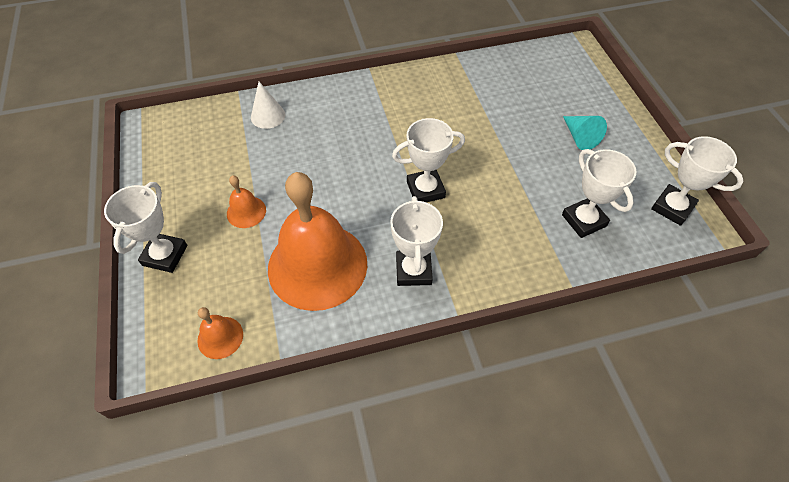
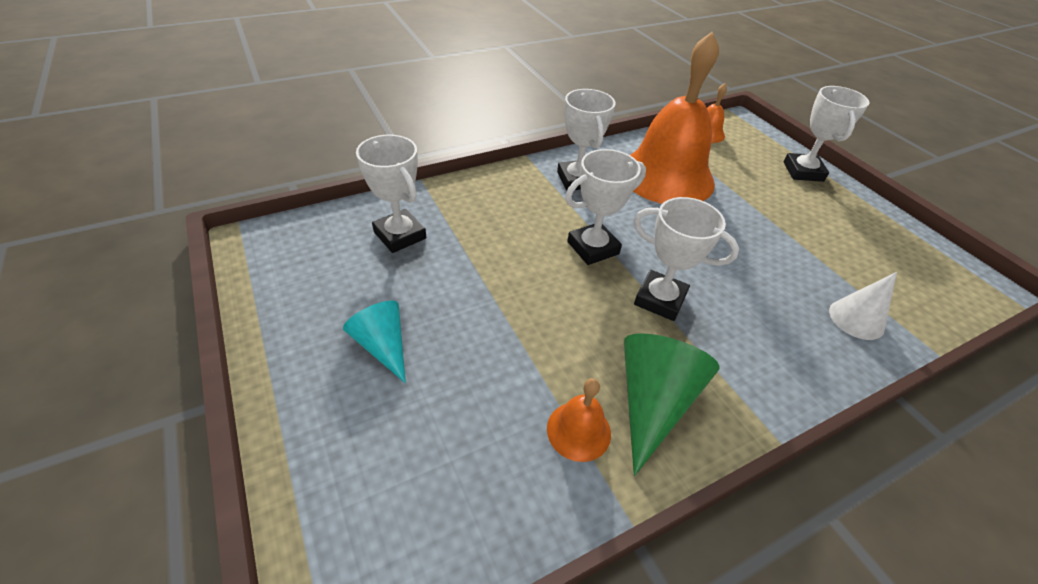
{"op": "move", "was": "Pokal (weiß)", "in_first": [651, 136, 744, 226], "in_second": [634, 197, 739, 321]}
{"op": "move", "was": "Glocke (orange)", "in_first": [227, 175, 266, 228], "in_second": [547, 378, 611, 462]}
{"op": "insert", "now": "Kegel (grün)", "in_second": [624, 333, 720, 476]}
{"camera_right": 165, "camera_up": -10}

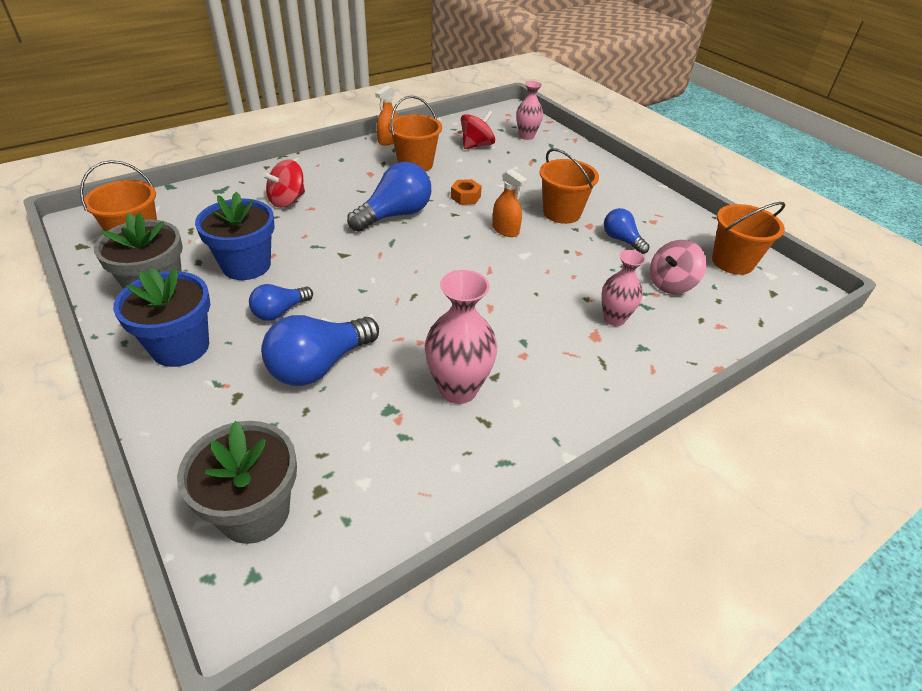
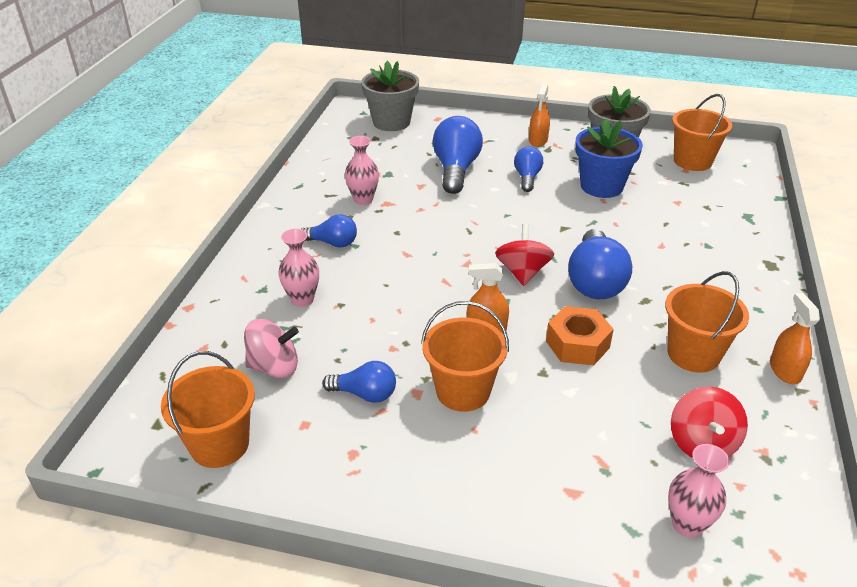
{"op": "move", "was": "Kreisel (rot)", "in_first": [262, 159, 305, 208], "in_second": [495, 224, 554, 286]}
{"op": "resize", "was": "Sechskantmutter (orange)", "in_first": [451, 179, 482, 205], "in_second": [546, 306, 614, 366], "ratio": 1.51}
{"op": "rotate", "was": "Kreisel (rosa)", "in_first": [650, 240, 707, 294], "in_second": [244, 319, 299, 378], "clockwise": 75}
{"op": "replace", "was": "Blumentopf (blau)", "now": "Sprühflasche (orange)", "in_first": [113, 268, 210, 367], "in_second": [529, 84, 550, 147]}
{"op": "resize", "was": "Vase (rosa)", "in_first": [425, 270, 497, 404], "in_second": [345, 136, 379, 205], "ratio": 0.65}
{"op": "insert", "now": "Glühbirne (blau)", "in_second": [301, 214, 357, 248]}
{"camera_right": 140, "camera_up": -5}

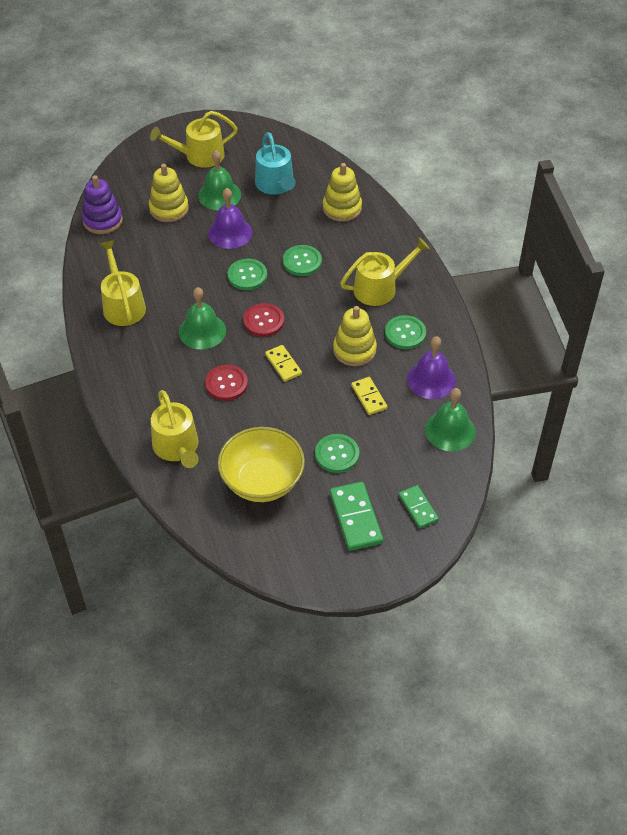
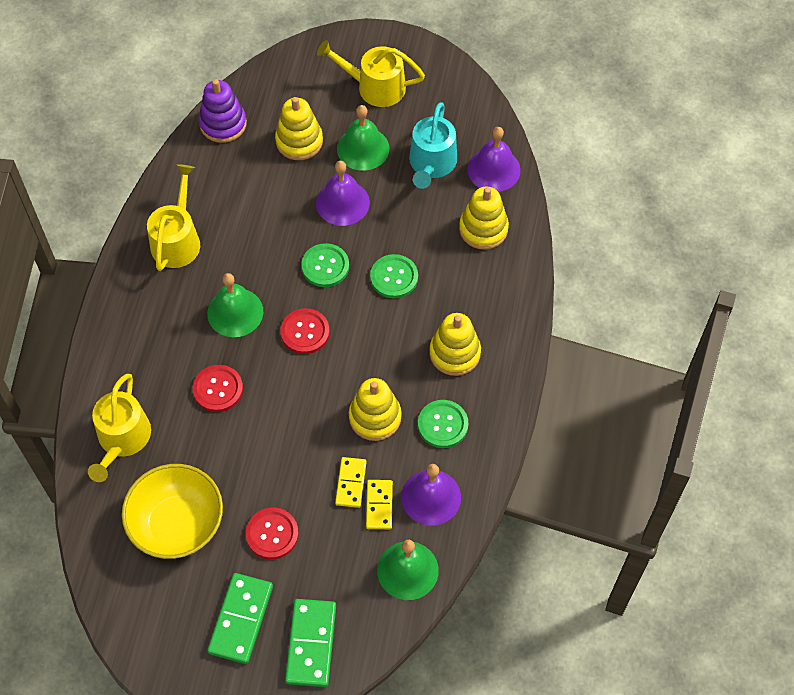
{"op": "replace", "was": "Gießkanne (gelb)", "now": "Stapelspielzeug (gelb)", "in_first": [340, 238, 430, 306], "in_second": [429, 313, 481, 376]}
{"op": "move", "was": "Dominostein (gelb)", "in_first": [265, 345, 302, 382], "in_second": [366, 480, 393, 529]}
{"op": "recolor", "was": "Knopf (grün)", "now": "Knopf (rot)", "in_first": [315, 434, 359, 473], "in_second": [246, 508, 299, 559]}
{"op": "resize", "was": "Dominostein (grün)", "in_first": [398, 485, 439, 528], "in_second": [285, 599, 336, 687], "ratio": 1.59}
{"op": "insert", "now": "Glocke (lila)", "in_second": [468, 127, 521, 192]}
{"camera_right": 30, "camera_up": 10}

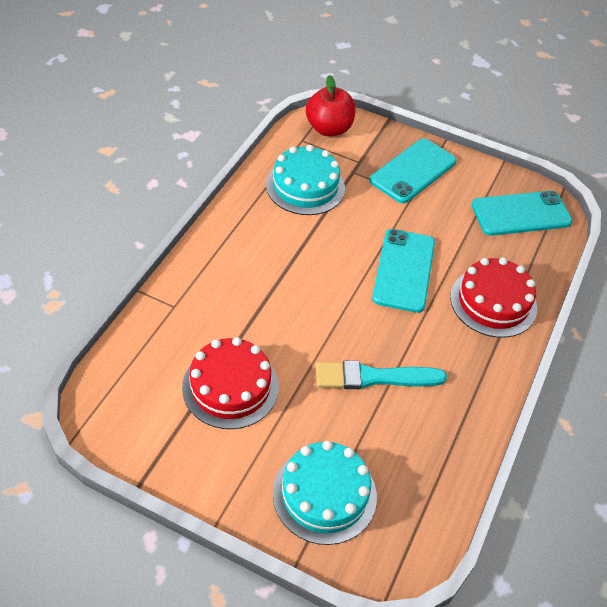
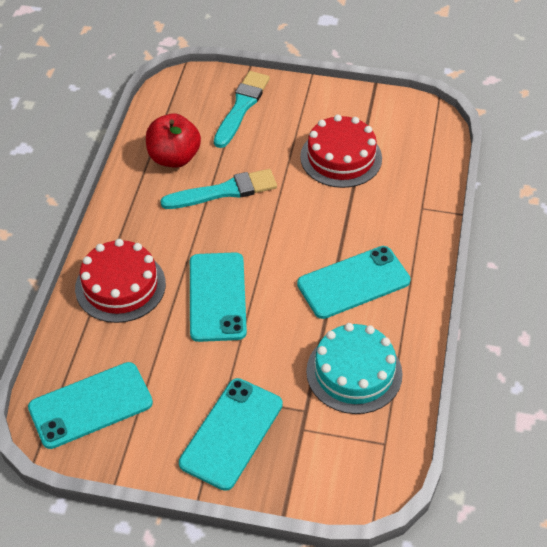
{"op": "move", "was": "Apfel (rot)", "in_first": [306, 75, 356, 136], "in_second": [146, 114, 201, 168]}
{"op": "replace", "was": "Kuchen (türkis)", "now": "Pinsel (türkis)", "in_first": [273, 441, 377, 545], "in_second": [214, 71, 270, 148]}
{"op": "insert", "now": "Handy (türkis)", "in_second": [297, 246, 411, 319]}
{"camera_right": 170, "camera_up": 0}

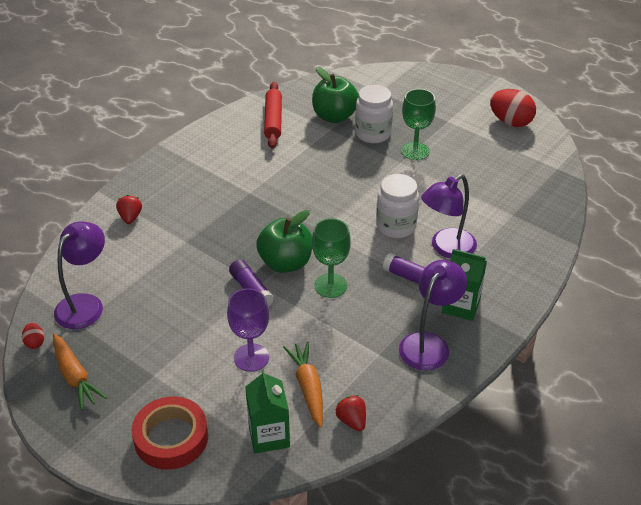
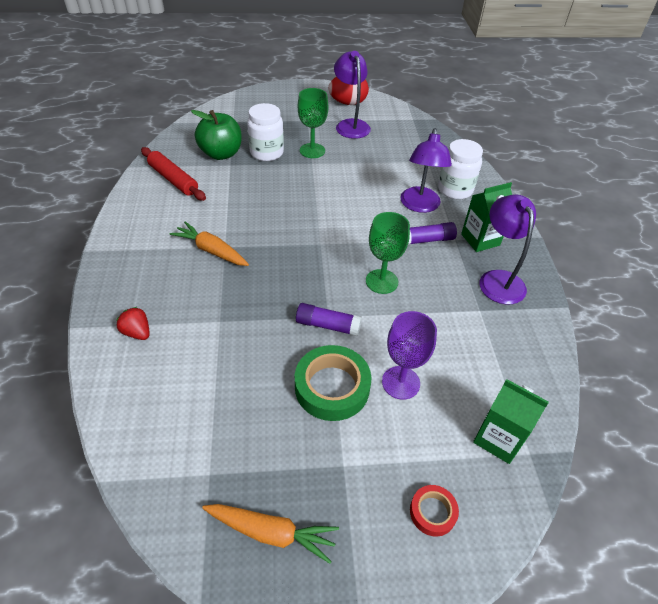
{"op": "move", "was": "Einmachglas (weiß)", "in_first": [376, 174, 419, 238], "in_second": [438, 139, 483, 200]}
{"op": "delete", "was": "Apfel (grün)", "in_first": [256, 210, 312, 273]}
{"op": "move", "was": "Lampe (lila)", "in_first": [54, 221, 105, 329], "in_second": [334, 51, 371, 139]}
{"op": "delete", "was": "Ei (rot)", "in_first": [22, 323, 44, 349]}
{"op": "move", "was": "Karotte (orange)", "in_first": [283, 341, 323, 428], "in_second": [170, 221, 249, 266]}
{"op": "delete", "was": "Erdbeere (rot)", "in_first": [336, 395, 366, 431]}
{"op": "resize", "was": "Klebeband (rot)", "in_first": [132, 396, 208, 470], "in_second": [410, 485, 459, 537], "ratio": 0.53}
{"op": "insert", "now": "Klebeband (grün)", "in_second": [295, 345, 371, 421]}
{"camera_right": -45, "camera_up": 5}

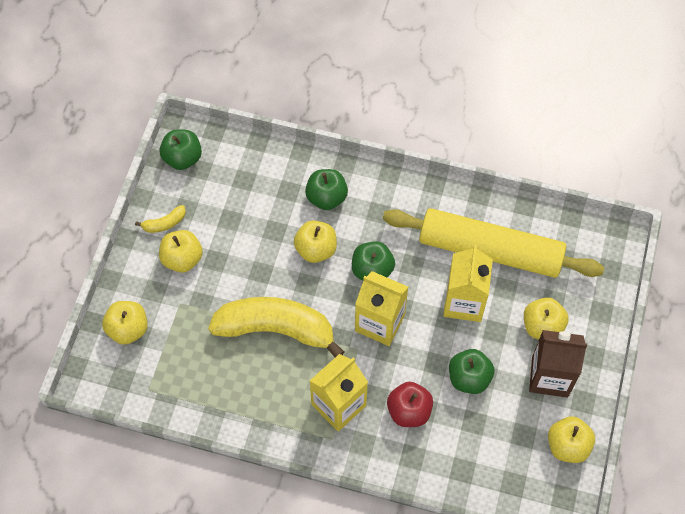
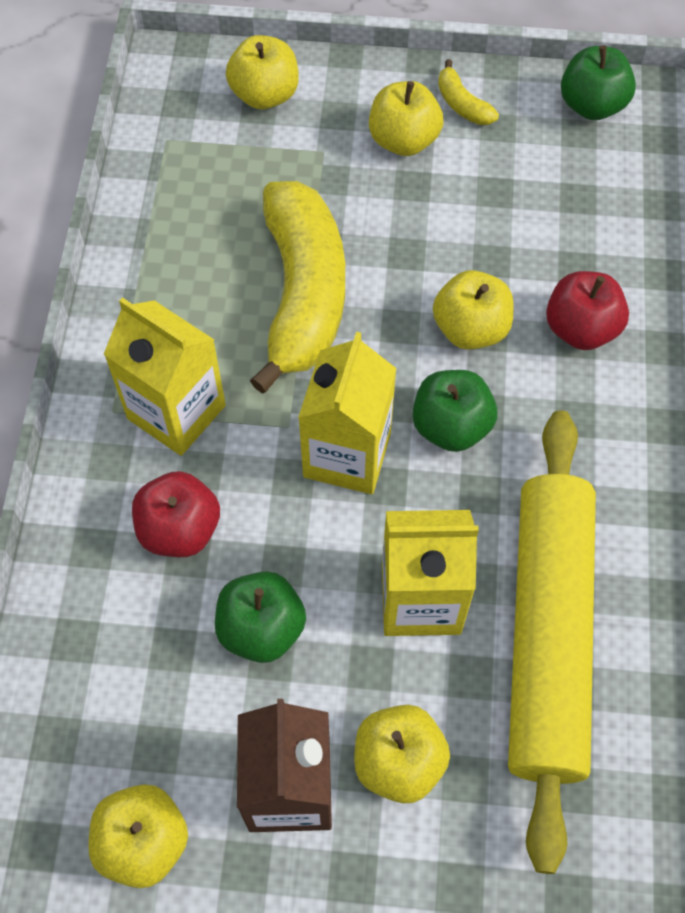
{"op": "recolor", "was": "Apfel (grün)", "now": "Apfel (rot)", "in_first": [305, 169, 348, 210], "in_second": [546, 271, 629, 350]}
{"camera_right": 80, "camera_up": 0}

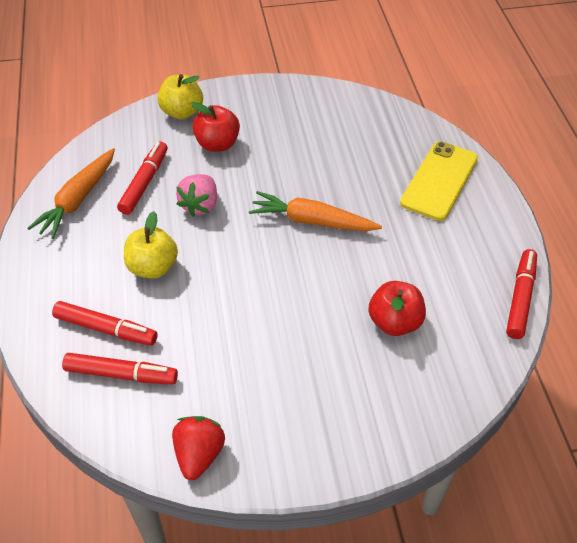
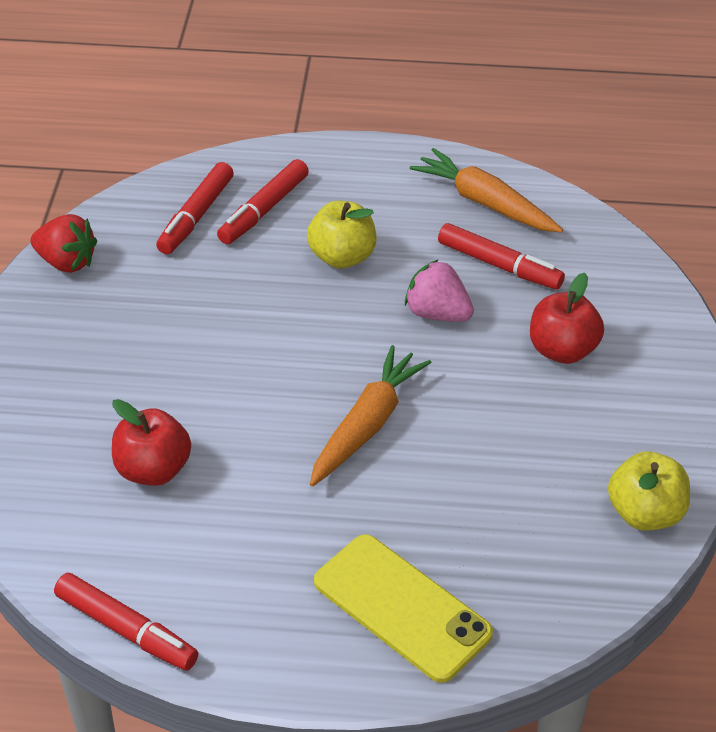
{"op": "move", "was": "Apfel (gelb)", "in_first": [157, 74, 203, 120], "in_second": [608, 451, 690, 531]}
{"camera_right": 105, "camera_up": -5}

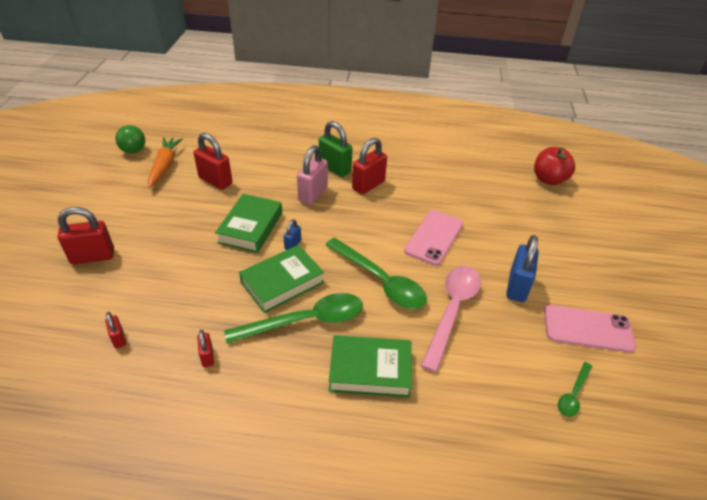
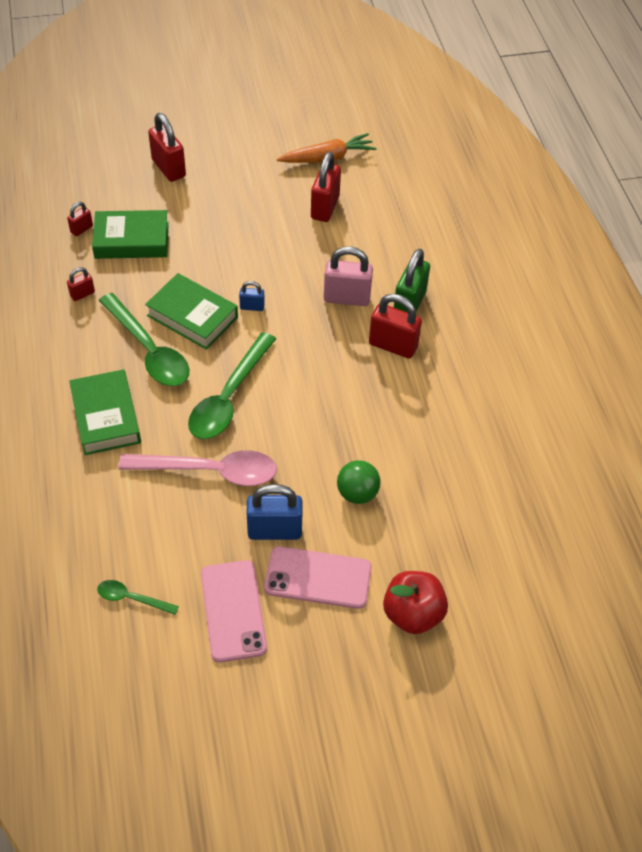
{"op": "move", "was": "Ball (grün)", "in_first": [115, 125, 145, 153], "in_second": [337, 460, 381, 504]}
{"op": "move", "was": "Apfel (rot)", "in_first": [534, 147, 575, 185], "in_second": [383, 571, 448, 634]}
{"op": "move", "was": "Buch (grün)", "in_first": [215, 194, 282, 253], "in_second": [92, 210, 169, 259]}
{"op": "move", "was": "Handy (rosa)", "in_first": [404, 210, 463, 265], "in_second": [264, 546, 372, 609]}
{"camera_right": 70, "camera_up": 10}

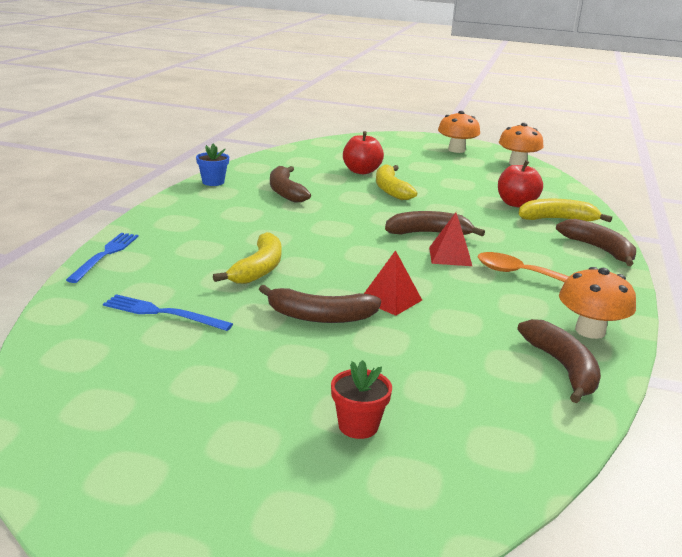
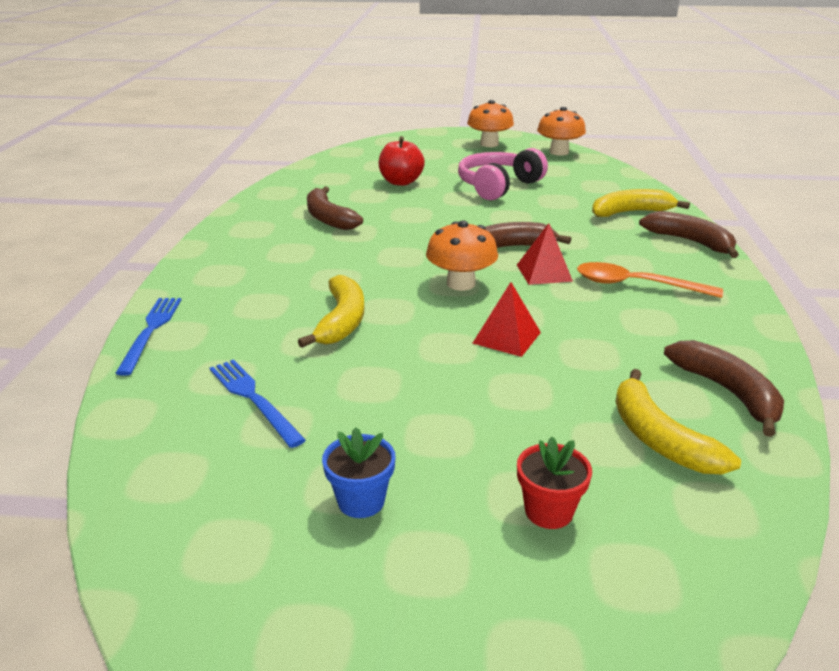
{"op": "move", "was": "Blumentopf (blau)", "in_first": [196, 143, 229, 186], "in_second": [322, 427, 395, 518]}
{"op": "delete", "was": "Apfel (rot)", "in_first": [498, 160, 543, 207]}
{"op": "move", "was": "Banane (gelb)", "in_first": [376, 164, 417, 200], "in_second": [616, 369, 741, 475]}
{"op": "move", "was": "Pilz (orange)", "in_first": [559, 267, 636, 339], "in_second": [426, 221, 498, 291]}
{"op": "delete", "was": "Banane (braun)", "in_first": [259, 285, 381, 323]}
{"op": "rotate", "was": "Gabel (blau)", "in_first": [103, 294, 233, 331], "in_second": [210, 359, 306, 448], "clockwise": 45}
{"op": "insert", "now": "Kopfhörer (rosa)", "in_second": [458, 148, 548, 200]}
{"camera_right": -10, "camera_up": 5}

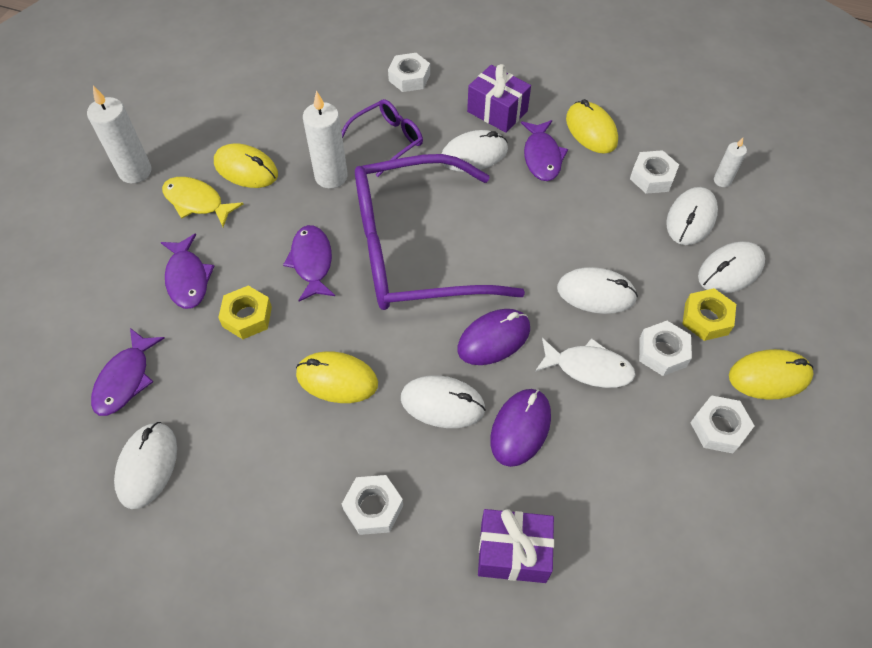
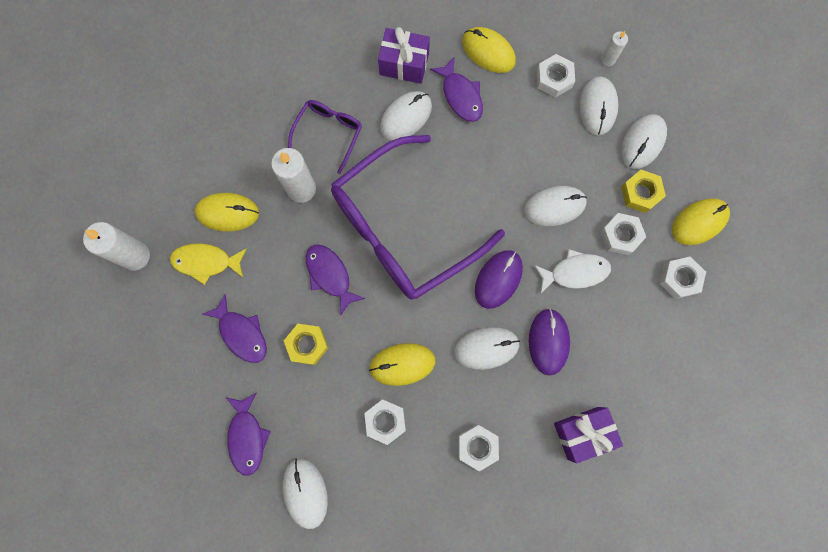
{"op": "move", "was": "Sechskantmutter (weiß)", "in_first": [388, 53, 430, 92], "in_second": [364, 399, 406, 445]}
{"camera_right": -25, "camera_up": 20}

